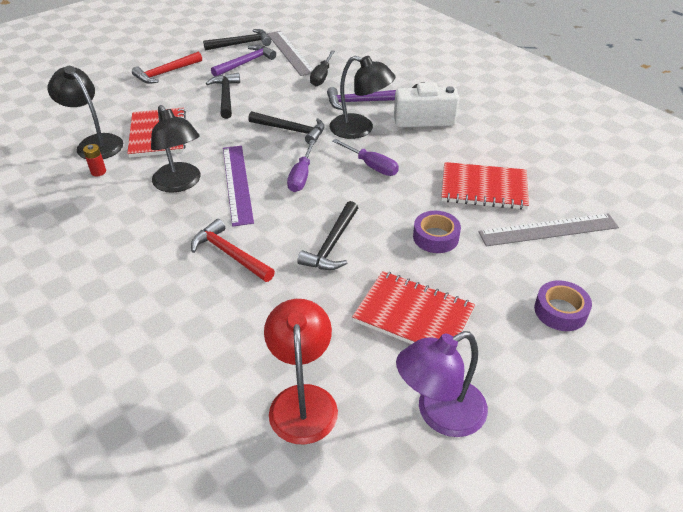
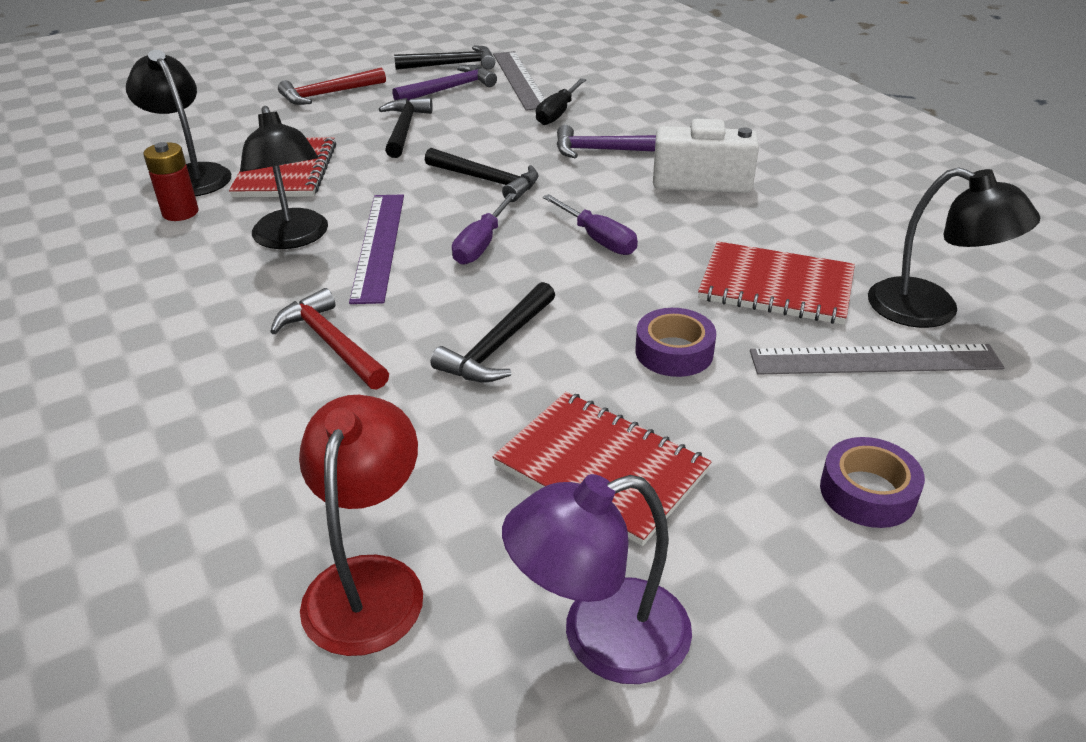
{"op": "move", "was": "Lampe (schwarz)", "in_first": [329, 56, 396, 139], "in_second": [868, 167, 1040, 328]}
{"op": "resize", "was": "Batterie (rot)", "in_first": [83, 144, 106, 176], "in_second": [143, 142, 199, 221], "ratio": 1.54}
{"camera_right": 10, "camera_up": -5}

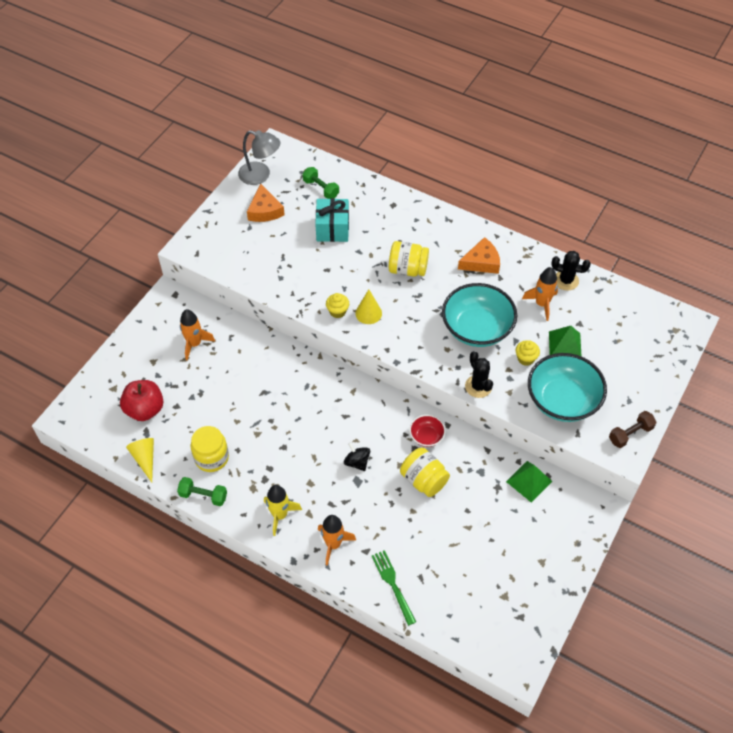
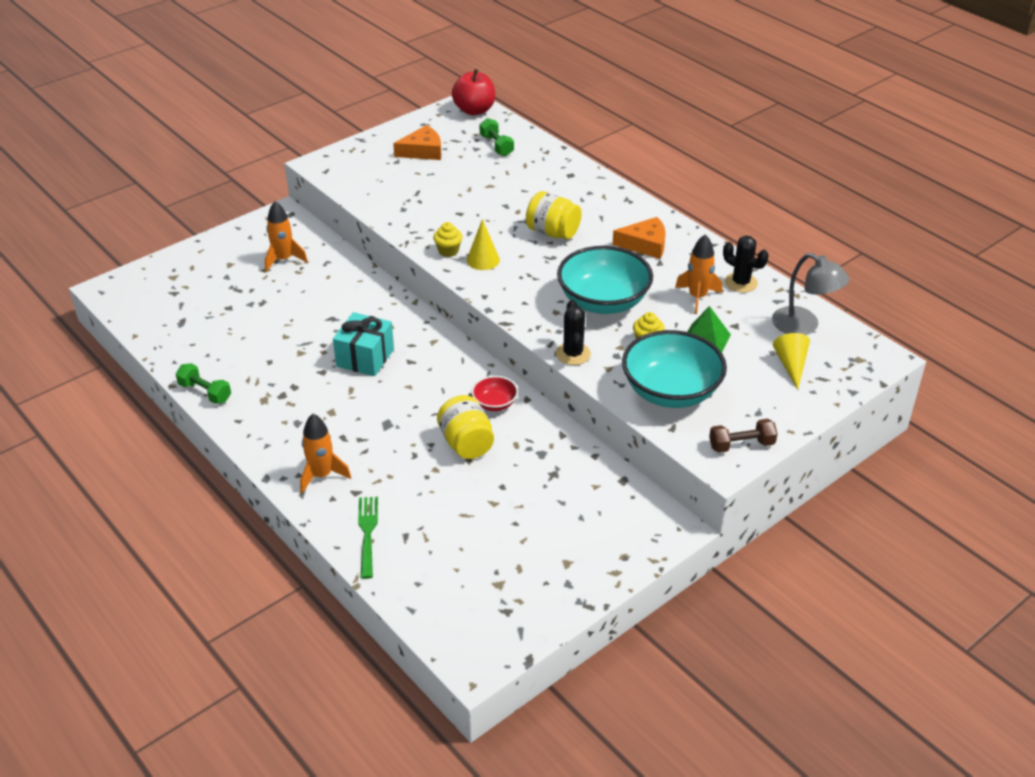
{"op": "move", "was": "Lampe (grau)", "in_first": [238, 130, 281, 185], "in_second": [772, 253, 849, 335]}
{"op": "rotate", "was": "Käse (orange)", "in_first": [247, 184, 285, 222], "in_second": [393, 125, 441, 160], "clockwise": -120}
{"op": "move", "was": "Geschenk (türkis)", "in_first": [315, 198, 349, 242], "in_second": [333, 312, 394, 376]}
{"op": "move", "was": "Apfel (rot)", "in_first": [120, 380, 164, 421], "in_second": [452, 69, 495, 115]}
{"op": "delete", "was": "Einmachglas (gelb)", "in_first": [191, 426, 229, 472]}
{"op": "move", "was": "Kegel (gelb)", "in_first": [126, 438, 154, 482], "in_second": [773, 333, 810, 390]}
{"op": "delete", "was": "Kreisel (schwarz)", "in_first": [344, 442, 370, 471]}
{"op": "delete", "was": "Pyramide (grün)", "in_first": [506, 461, 552, 503]}
{"op": "delete", "was": "Rakete (gelb)", "in_first": [264, 485, 302, 536]}
{"camera_right": 20, "camera_up": -15}

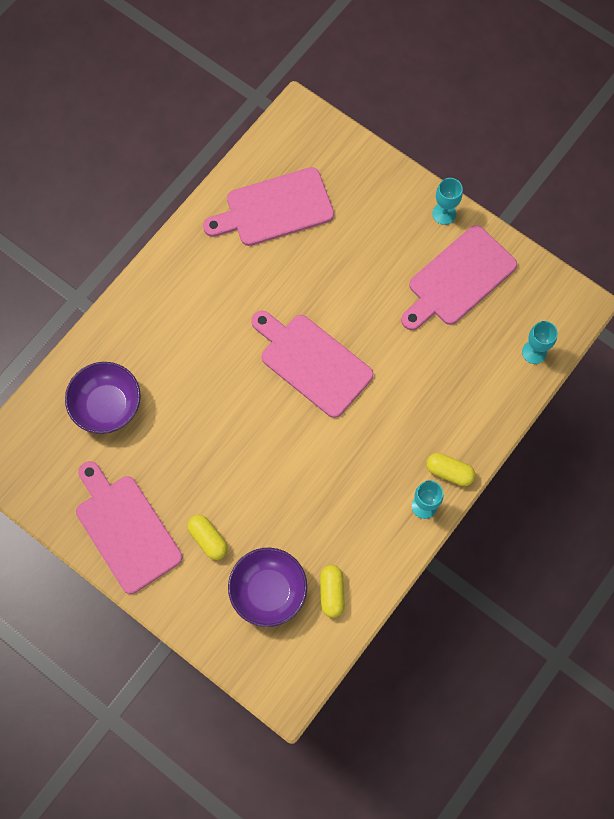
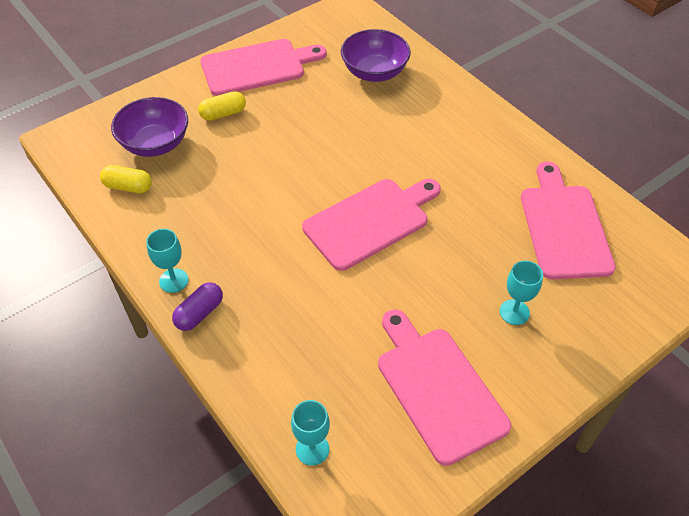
{"op": "move", "was": "Kelch (türkis)", "in_first": [432, 178, 463, 225], "in_second": [500, 261, 543, 325]}
{"op": "recolor", "was": "Kapsel (gelb)", "now": "Kapsel (lila)", "in_first": [426, 453, 475, 486], "in_second": [172, 282, 223, 331]}
{"camera_right": 105, "camera_up": -20}

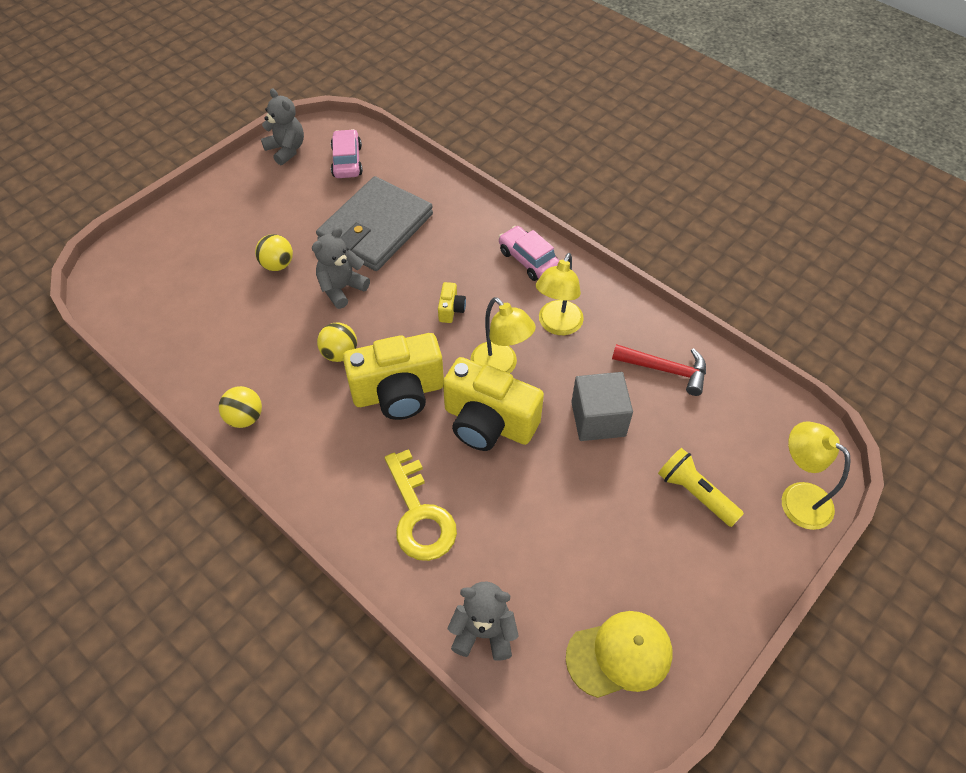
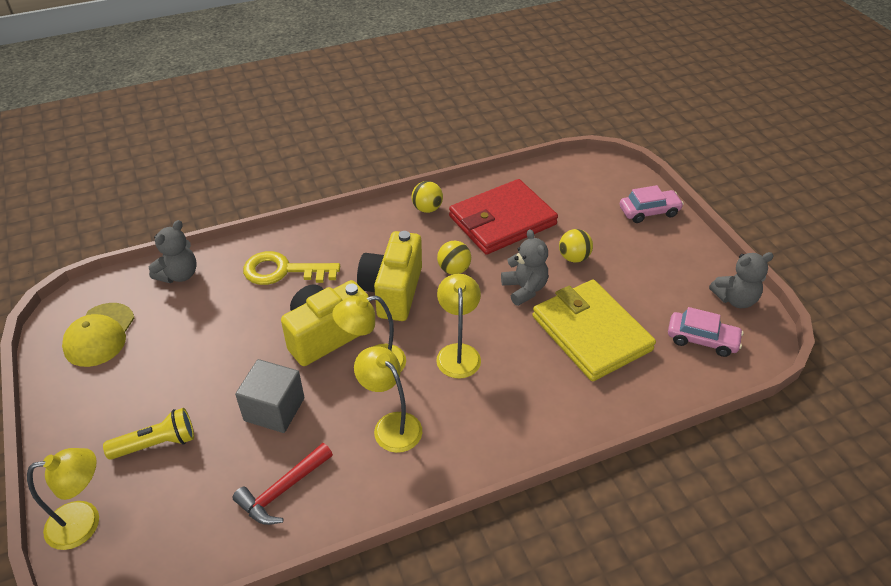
{"op": "recolor", "was": "Geldbörse (grau)", "now": "Geldbörse (gelb)", "in_first": [316, 176, 433, 271], "in_second": [532, 280, 656, 381]}
{"op": "move", "was": "Auto (rosa)", "in_first": [499, 226, 559, 281], "in_second": [620, 185, 684, 223]}
{"op": "replace", "was": "Kamera (gelb)", "now": "Lampe (gelb)", "in_first": [438, 282, 466, 323], "in_second": [436, 274, 481, 379]}
{"op": "insert", "now": "Geldbörse (rot)", "in_second": [449, 179, 558, 255]}
{"camera_right": 115, "camera_up": -10}

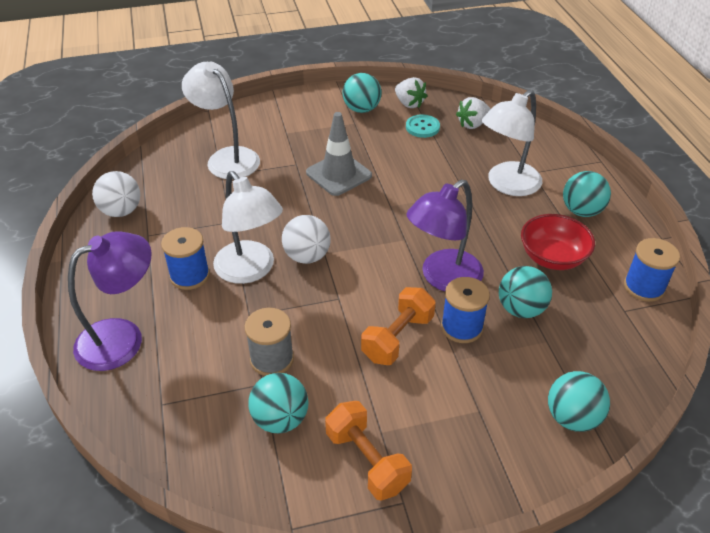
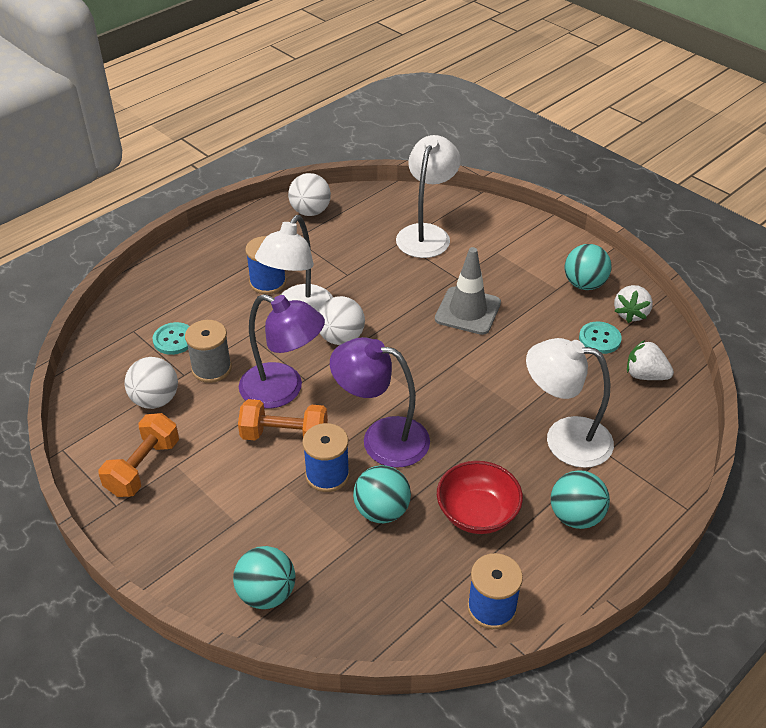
{"op": "move", "was": "Lampe (lila)", "in_first": [68, 231, 152, 371], "in_second": [239, 294, 325, 409]}
{"op": "recolor", "was": "Ball (türkis)", "now": "Ball (weiß)", "in_first": [249, 373, 309, 434], "in_second": [124, 357, 178, 409]}
{"op": "insert", "now": "Knopf (türkis)", "in_second": [153, 322, 190, 355]}
{"camera_right": 60, "camera_up": 0}

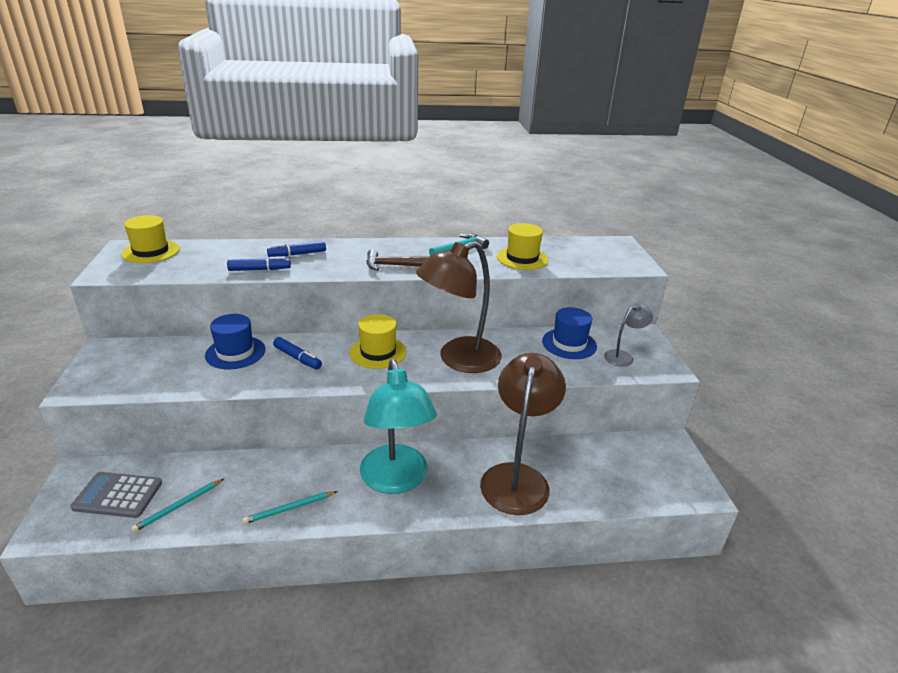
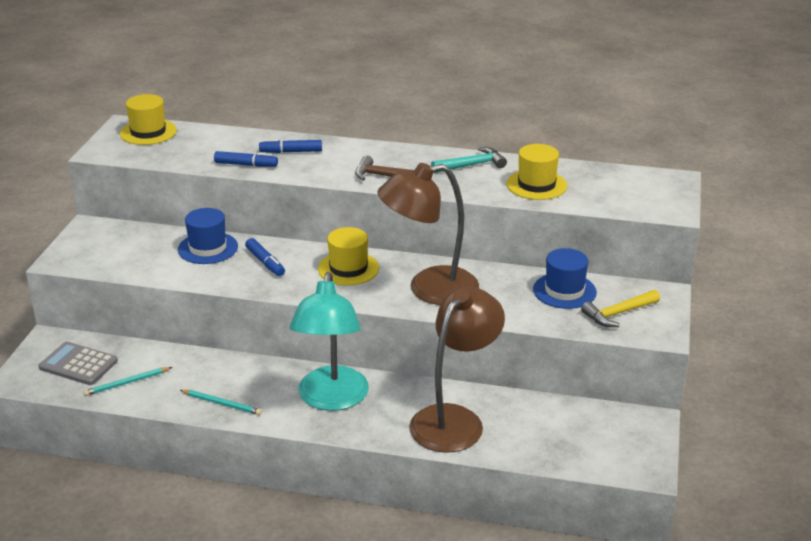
{"op": "replace", "was": "Lampe (grau)", "now": "Hammer (gelb)", "in_first": [604, 303, 653, 367], "in_second": [581, 290, 660, 327]}
{"op": "rotate", "was": "Bleistift (türkis)", "in_first": [242, 491, 338, 524], "in_second": [180, 390, 262, 415], "clockwise": -150}
{"camera_right": 20, "camera_up": 0}

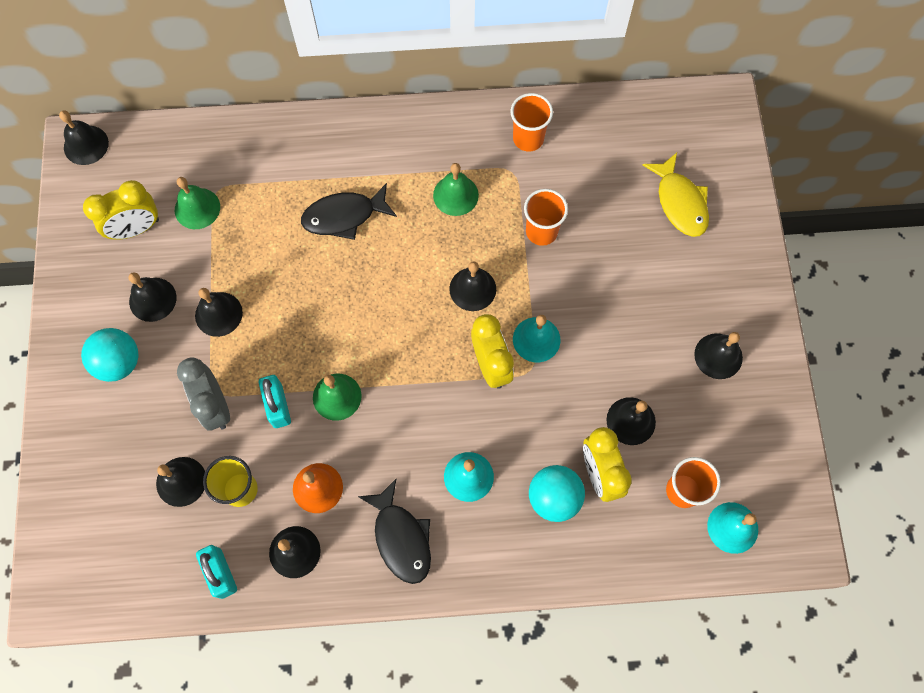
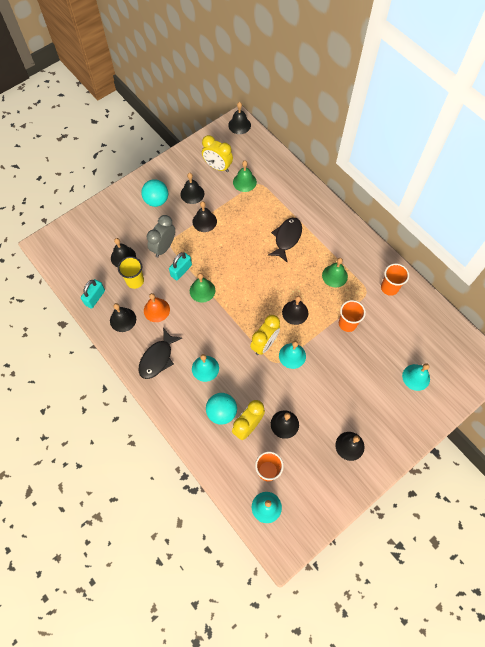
{"op": "replace", "was": "Fisch (gelb)", "now": "Glocke (türkis)", "in_first": [643, 153, 709, 237], "in_second": [402, 363, 430, 391]}
{"op": "rotate", "was": "Fisch (schwarz)", "in_first": [301, 183, 397, 240], "in_second": [268, 218, 302, 263], "clockwise": 75}
{"camera_right": 55, "camera_up": -5}

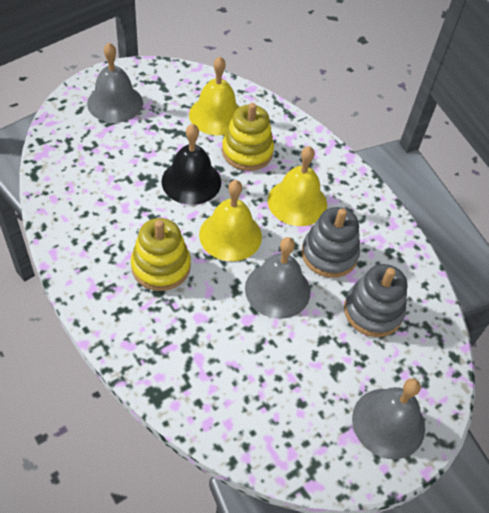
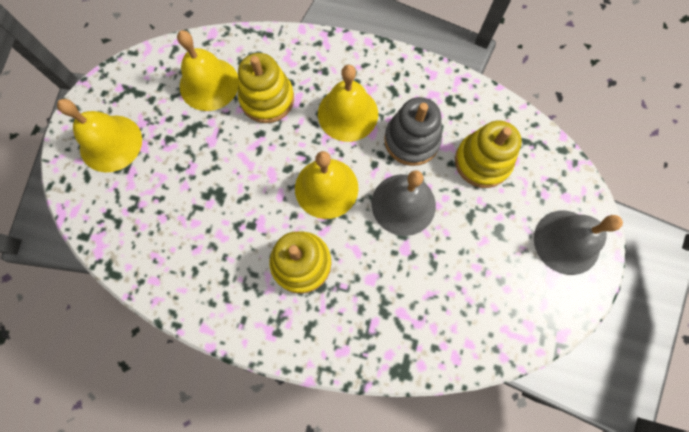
{"op": "recolor", "was": "Glocke (grau)", "now": "Glocke (gelb)", "in_first": [87, 43, 143, 123], "in_second": [57, 99, 142, 172]}
{"op": "delete", "was": "Glocke (schwarz)", "in_first": [161, 124, 221, 205]}
{"op": "recolor", "was": "Stapelspielzeug (grau)", "now": "Stapelspielzeug (gelb)", "in_first": [344, 264, 407, 337], "in_second": [455, 121, 522, 188]}
{"camera_right": -35, "camera_up": 20}

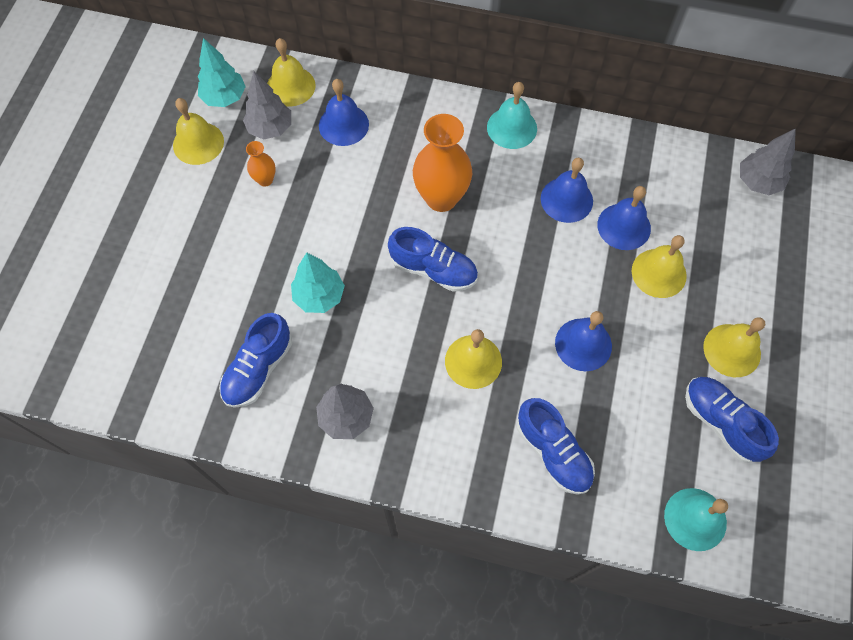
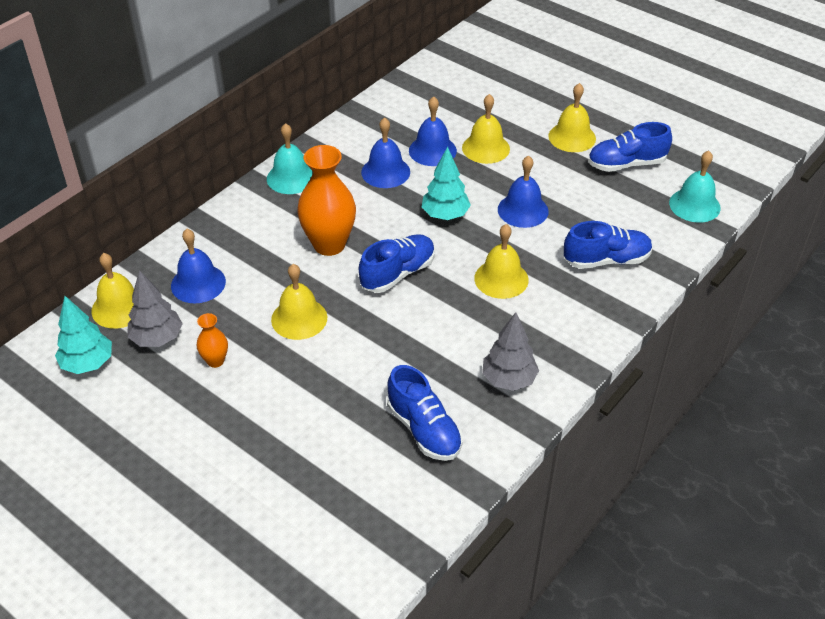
{"op": "move", "was": "Glocke (gelb)", "in_first": [173, 98, 224, 165], "in_second": [271, 264, 327, 340]}
{"op": "delete", "was": "Baum (grau)", "in_first": [740, 128, 796, 195]}
{"op": "move", "was": "Baum (türkis)", "in_first": [291, 252, 345, 313], "in_second": [422, 147, 471, 220]}
{"camera_right": -65, "camera_up": -20}

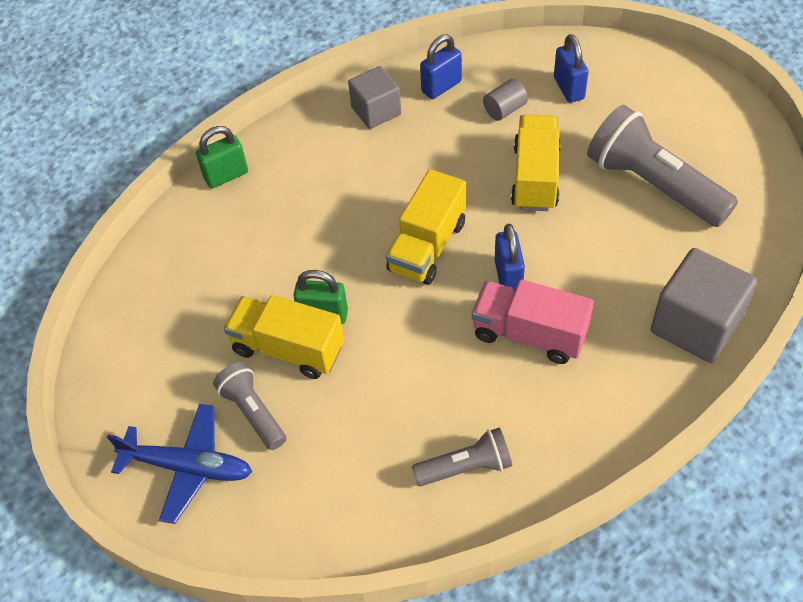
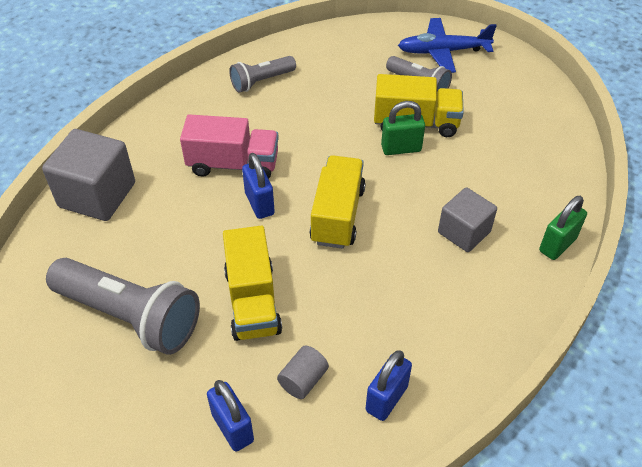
{"op": "move", "was": "Kubus (grau)", "in_first": [348, 66, 401, 129], "in_second": [438, 187, 497, 252]}
{"camera_right": 160, "camera_up": -5}

